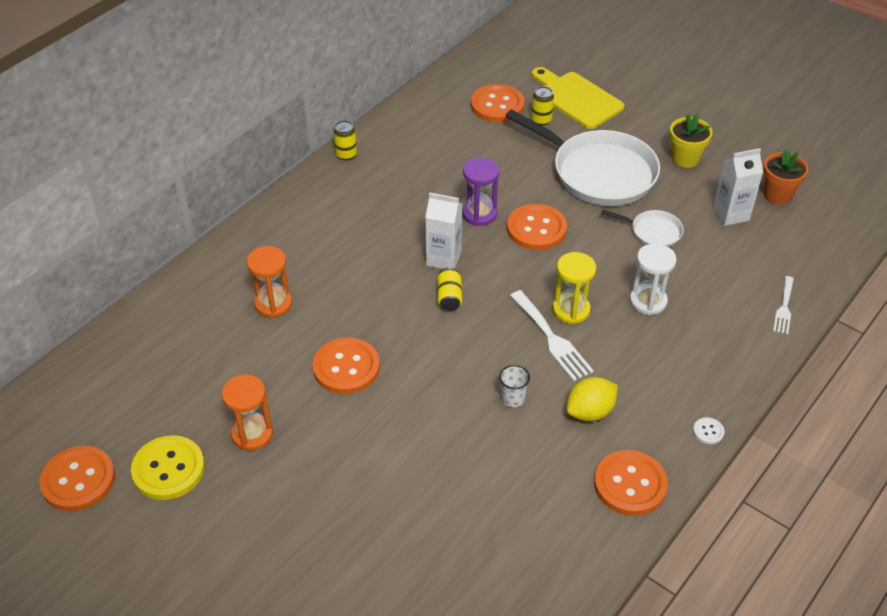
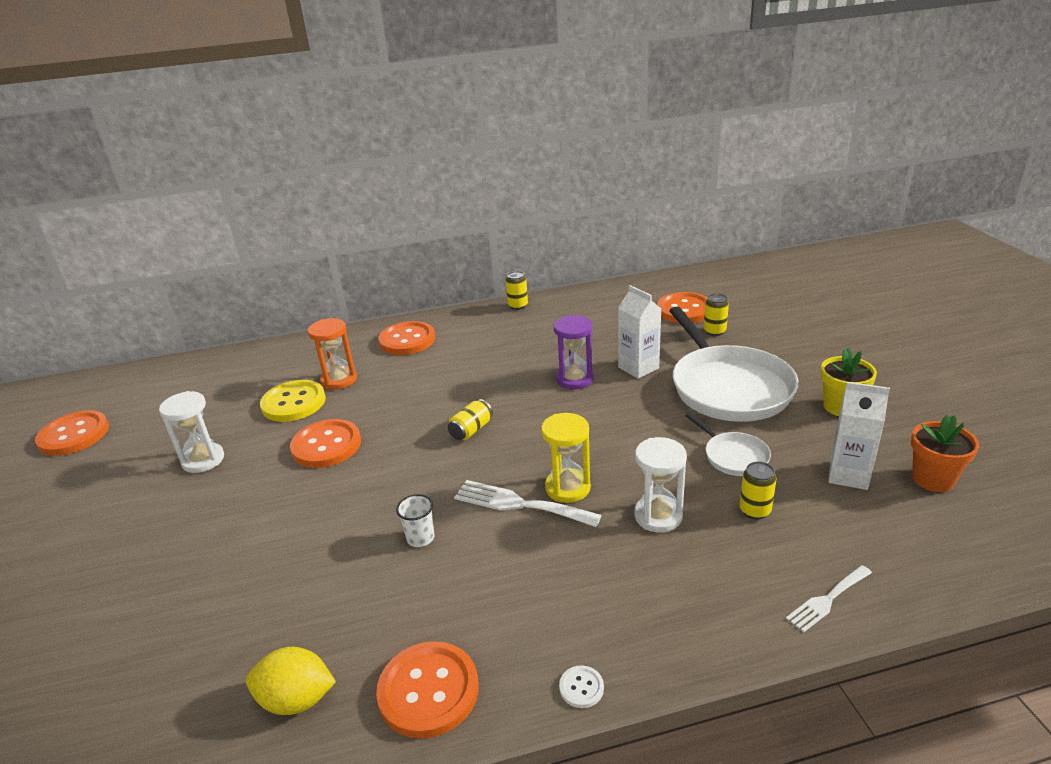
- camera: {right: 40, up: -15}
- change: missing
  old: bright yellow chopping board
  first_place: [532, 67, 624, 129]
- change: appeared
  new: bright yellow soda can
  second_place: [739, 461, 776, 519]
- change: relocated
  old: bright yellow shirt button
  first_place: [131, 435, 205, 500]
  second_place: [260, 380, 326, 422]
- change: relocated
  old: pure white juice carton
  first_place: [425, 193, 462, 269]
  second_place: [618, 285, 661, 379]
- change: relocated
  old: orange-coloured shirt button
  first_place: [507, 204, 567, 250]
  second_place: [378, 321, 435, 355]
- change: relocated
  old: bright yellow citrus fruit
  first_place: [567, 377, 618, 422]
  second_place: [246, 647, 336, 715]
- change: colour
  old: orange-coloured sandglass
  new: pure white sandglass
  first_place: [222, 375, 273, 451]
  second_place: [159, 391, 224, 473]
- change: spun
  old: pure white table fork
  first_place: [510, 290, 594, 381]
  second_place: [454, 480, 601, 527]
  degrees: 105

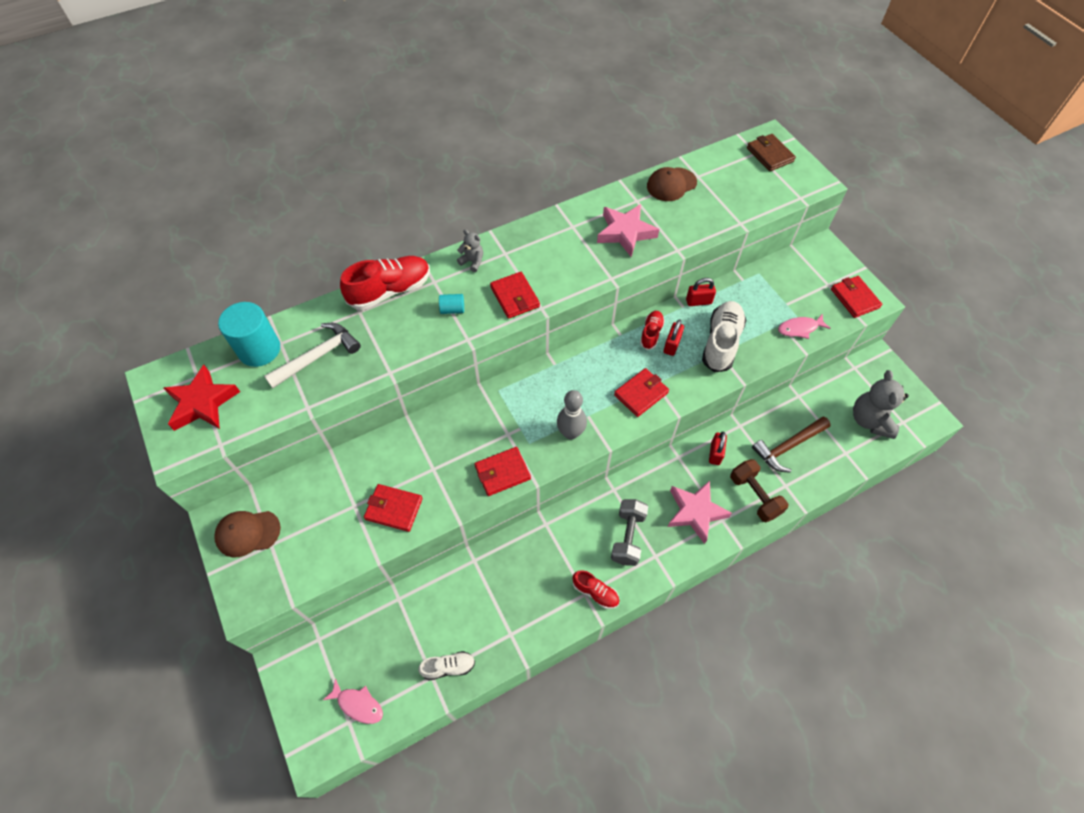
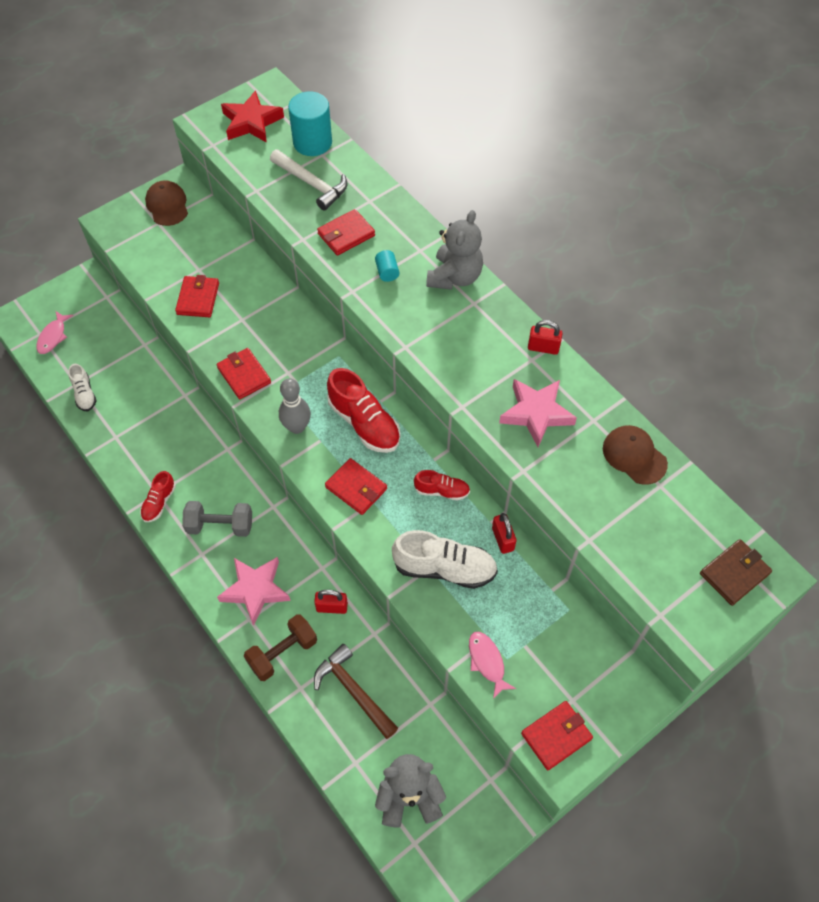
- camera: {right: 80, up: 0}
- change: relocated
  old: crimson lace-up shoe
  first_place: [340, 256, 430, 310]
  second_place: [327, 368, 401, 453]
- change: relocated
  old: crimson wallet
  first_place: [490, 272, 540, 319]
  second_place: [317, 209, 375, 256]
- change: relocated
  old: crimson lock
  first_place: [664, 319, 684, 356]
  second_place: [528, 320, 563, 355]
- change: size
  old: gray teddy bear
  first_place: [457, 230, 483, 272]
  second_place: [426, 210, 483, 290]
  factor: 1.97

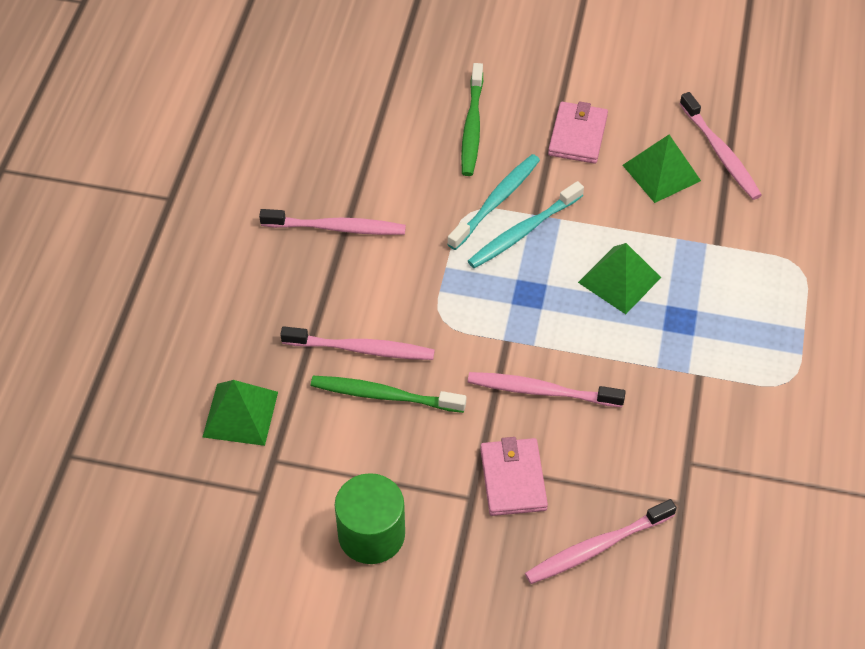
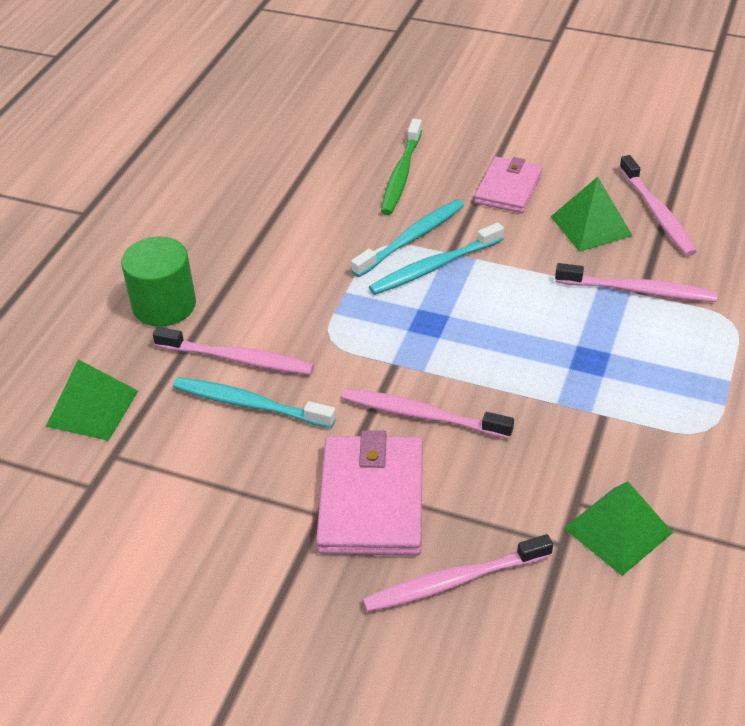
- camera: {right: 10, up: -10}
- change: relocated
  old: pink tooth brush
  first_place: [259, 209, 406, 235]
  second_place: [555, 263, 717, 302]
- change: relocated
  old: green cylinder shape
  first_place: [335, 473, 405, 564]
  second_place: [121, 237, 196, 327]
- change: relocated
  old: green pyramid shape
  first_place: [578, 243, 661, 314]
  second_place: [564, 481, 673, 576]
- change: colour
  old: green tooth brush
  new: turquoise tooth brush
  first_place: [311, 376, 466, 413]
  second_place: [173, 377, 336, 428]
- change: size
  old: pink wallet
  first_place: [480, 437, 548, 516]
  second_place: [316, 430, 423, 556]
  factor: 1.52

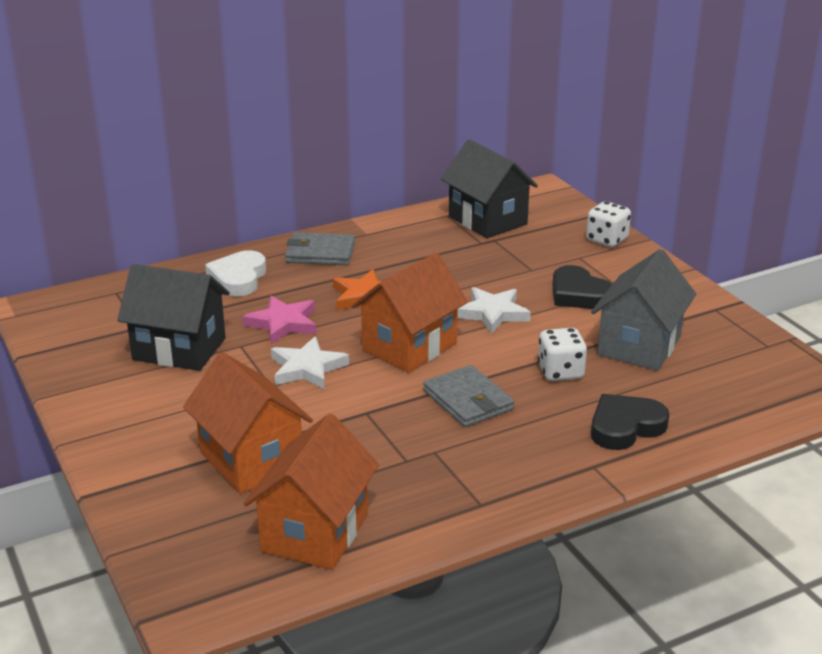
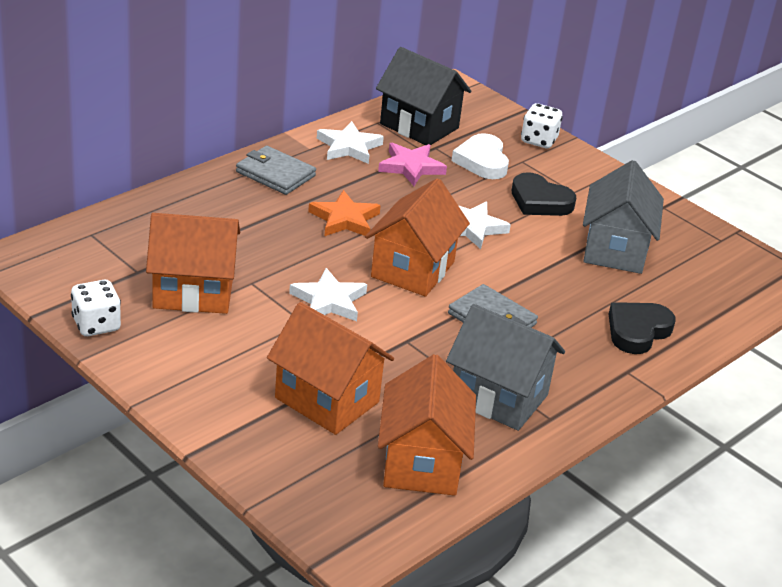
- camera: {right: -20, up: 5}
- change: appeared
  new: pure white star shape
  second_place: [317, 121, 384, 164]
- change: appeared
  new: gray cottage
  second_place: [446, 304, 565, 431]
- change: relocated
  old: pure white heart
  first_place: [205, 250, 266, 296]
  second_place: [452, 133, 509, 179]
- change: relocated
  old: pink star shape
  first_place: [243, 296, 316, 344]
  second_place: [378, 143, 447, 186]
- change: relocated
  old: pure white die
  first_place: [538, 328, 587, 381]
  second_place: [71, 280, 121, 336]
- change: colour
  old: black cottage
  new: orange-coloured cottage
  first_place: [117, 264, 230, 371]
  second_place: [146, 213, 240, 314]
- change: spun
  old: gray wallet
  first_place: [285, 232, 355, 265]
  second_place: [236, 146, 316, 195]
  degrees: 45

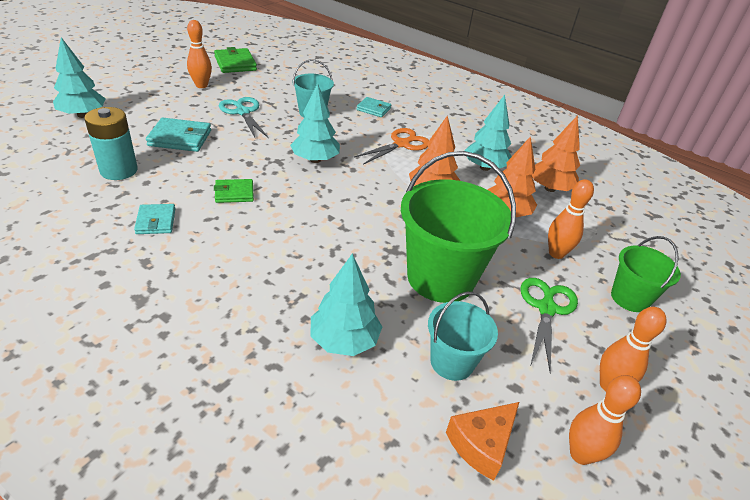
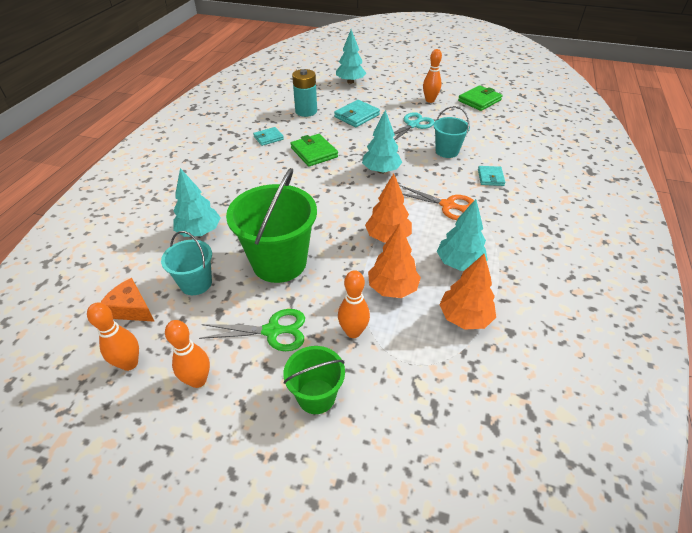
- camera: {right: 75, up: 5}
- change: spun
  old: turquoise wallet
  first_place: [146, 118, 211, 152]
  second_place: [334, 100, 380, 127]
  degrees: 60
- change: size
  old: green wallet
  first_place: [214, 179, 254, 203]
  second_place: [290, 134, 338, 167]
  factor: 1.56

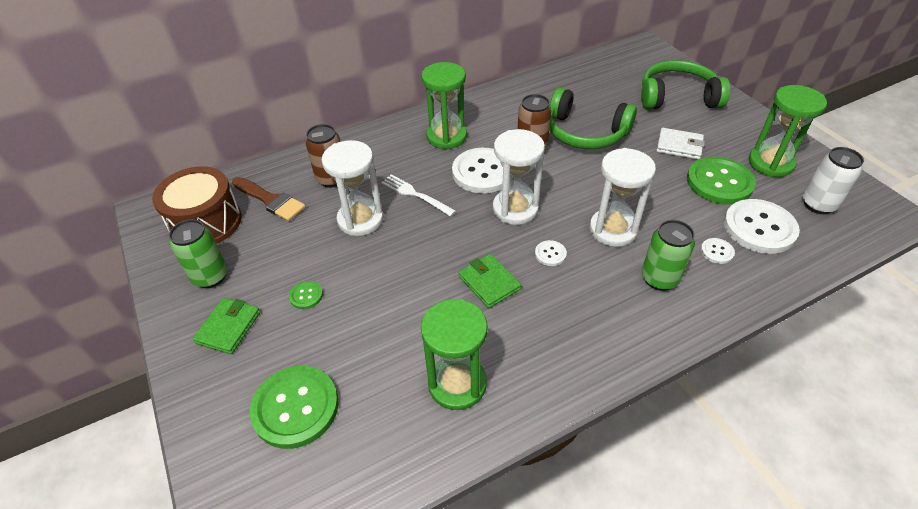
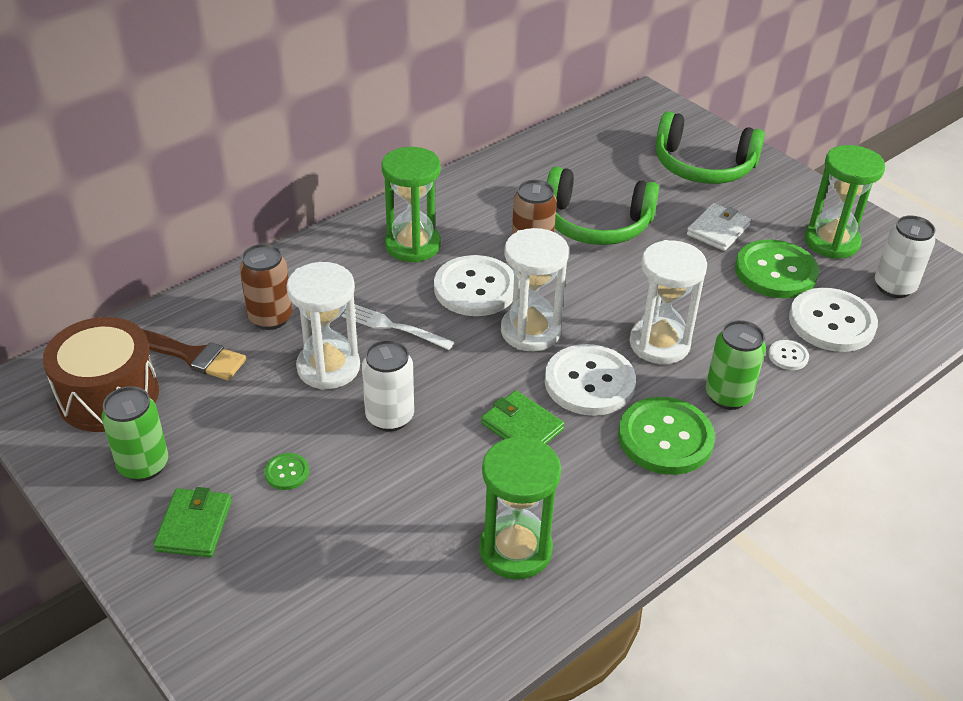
- camera: {right: -15, up: -5}
- change: appeared
  new: pure white soda can
  second_place: [362, 340, 414, 432]
- change: relocated
  old: green shirt button
  first_place: [250, 366, 339, 449]
  second_place: [618, 397, 715, 475]
- change: spun
  old: green headphones
  first_place: [641, 60, 730, 109]
  second_place: [656, 111, 765, 184]
  degrees: -150
- change: spun
  old: pure white wallet
  first_place: [656, 128, 705, 159]
  second_place: [687, 203, 751, 251]
  degrees: -60
- change: size
  old: pure white shirt button
  first_place: [535, 240, 567, 266]
  second_place: [545, 344, 636, 416]
  factor: 2.24

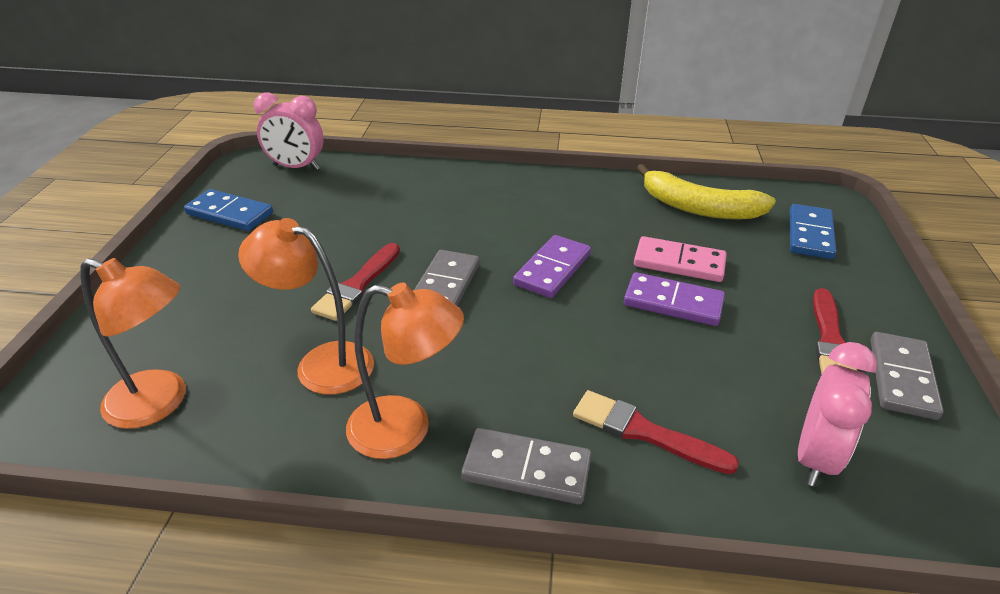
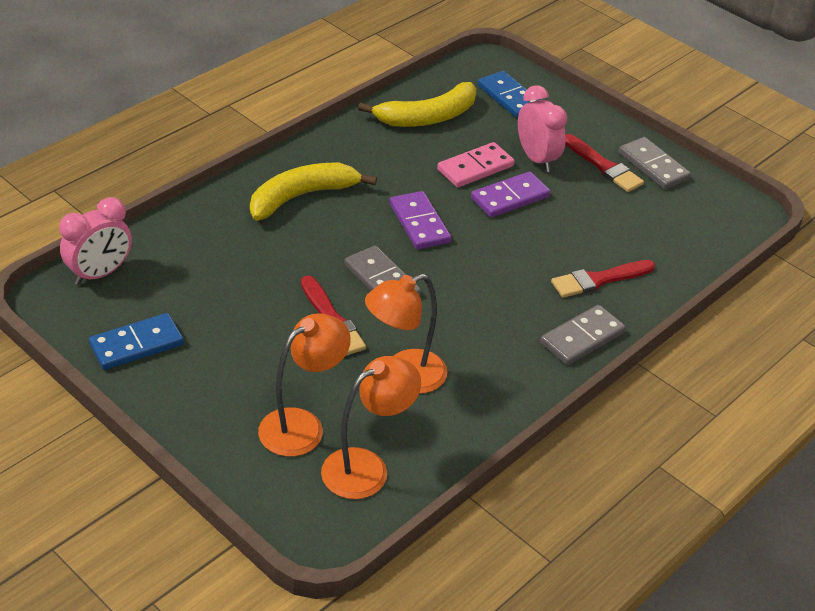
- camera: {right: -55, up: 5}
- change: appeared
  new: bright yellow toy banana
  second_place: [250, 163, 377, 221]
- change: relocated
  old: orange-coloured desk lamp
  first_place: [346, 283, 464, 459]
  second_place: [258, 313, 351, 457]
- change: relocated
  old: pink alarm clock
  first_place: [798, 342, 877, 487]
  second_place: [518, 85, 567, 172]

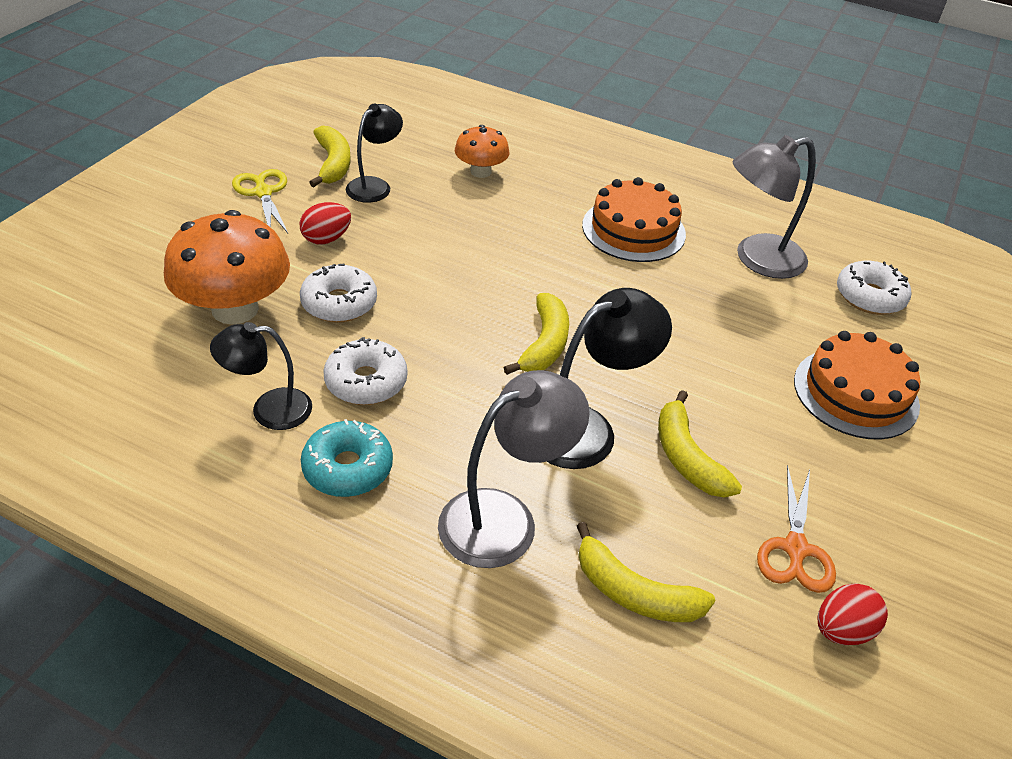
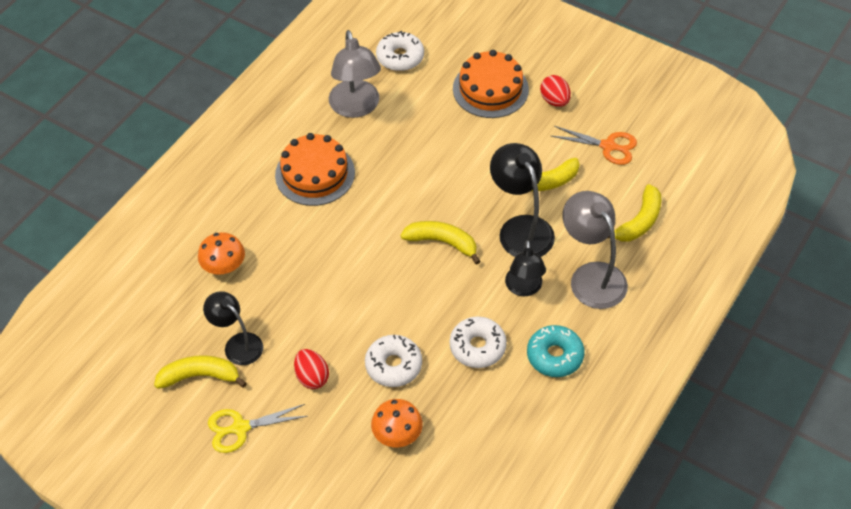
- camera: {right: -80, up: 10}
- change: relocated
  old: black desk lamp
  first_place: [210, 322, 312, 430]
  second_place: [505, 240, 546, 296]
- change: relocated
  old: crimson toy egg
  first_place: [817, 583, 888, 645]
  second_place: [540, 75, 571, 107]
- change: size
  old: orange-coloured toadstool
  first_place: [164, 210, 290, 325]
  second_place: [371, 399, 423, 447]
  factor: 0.56

